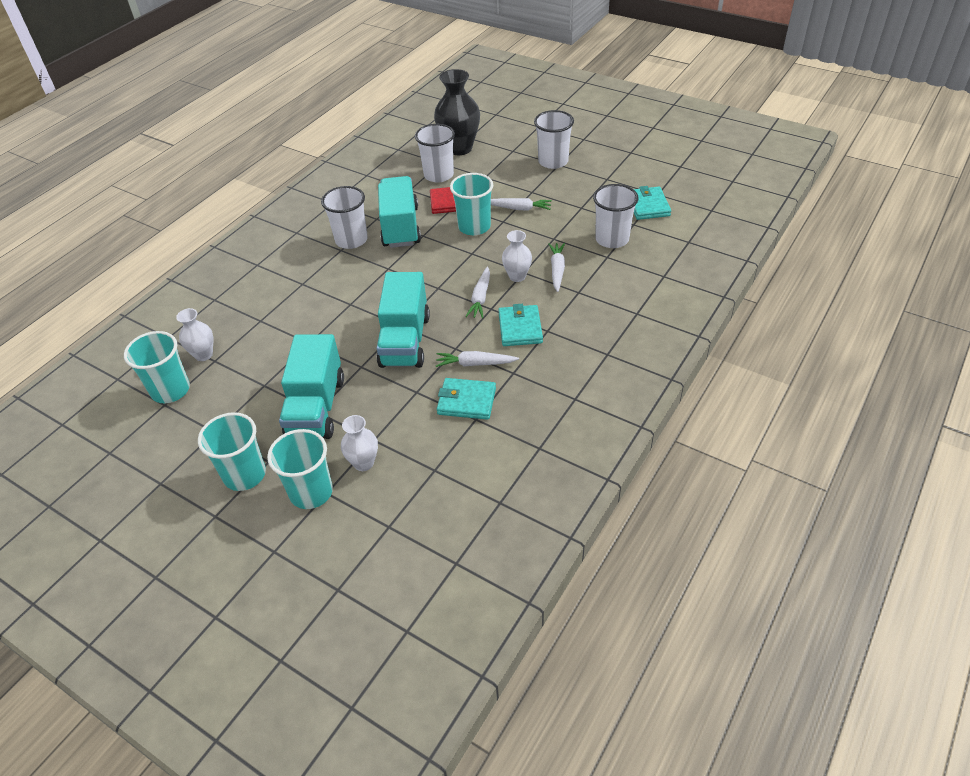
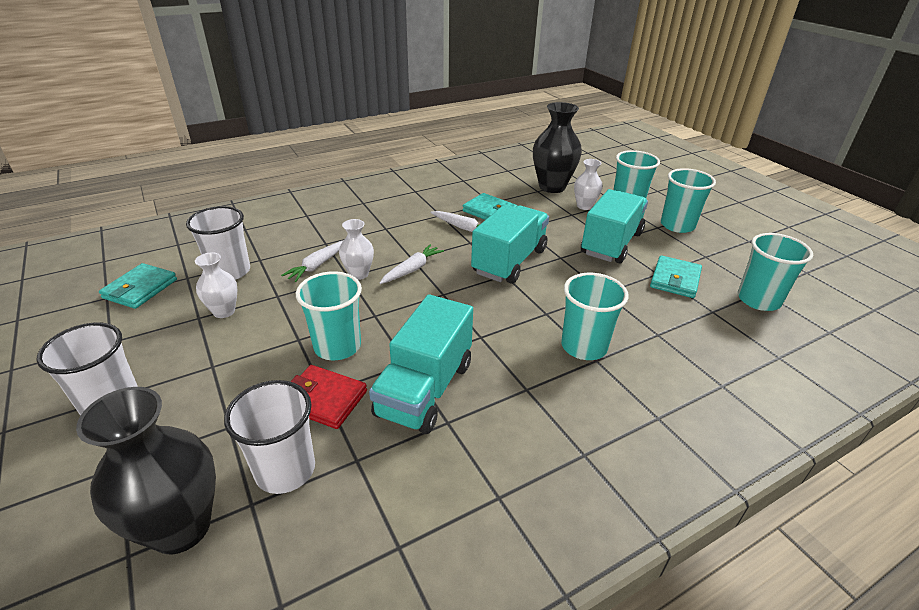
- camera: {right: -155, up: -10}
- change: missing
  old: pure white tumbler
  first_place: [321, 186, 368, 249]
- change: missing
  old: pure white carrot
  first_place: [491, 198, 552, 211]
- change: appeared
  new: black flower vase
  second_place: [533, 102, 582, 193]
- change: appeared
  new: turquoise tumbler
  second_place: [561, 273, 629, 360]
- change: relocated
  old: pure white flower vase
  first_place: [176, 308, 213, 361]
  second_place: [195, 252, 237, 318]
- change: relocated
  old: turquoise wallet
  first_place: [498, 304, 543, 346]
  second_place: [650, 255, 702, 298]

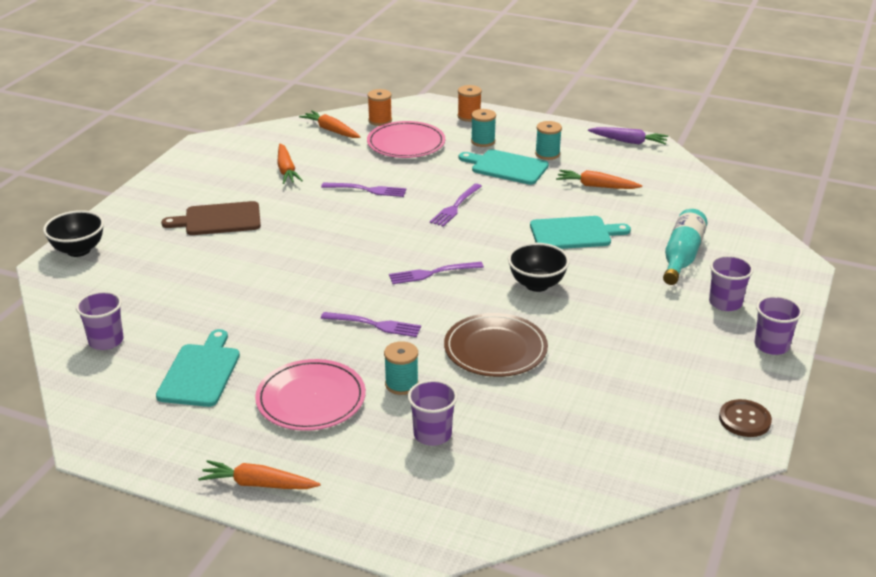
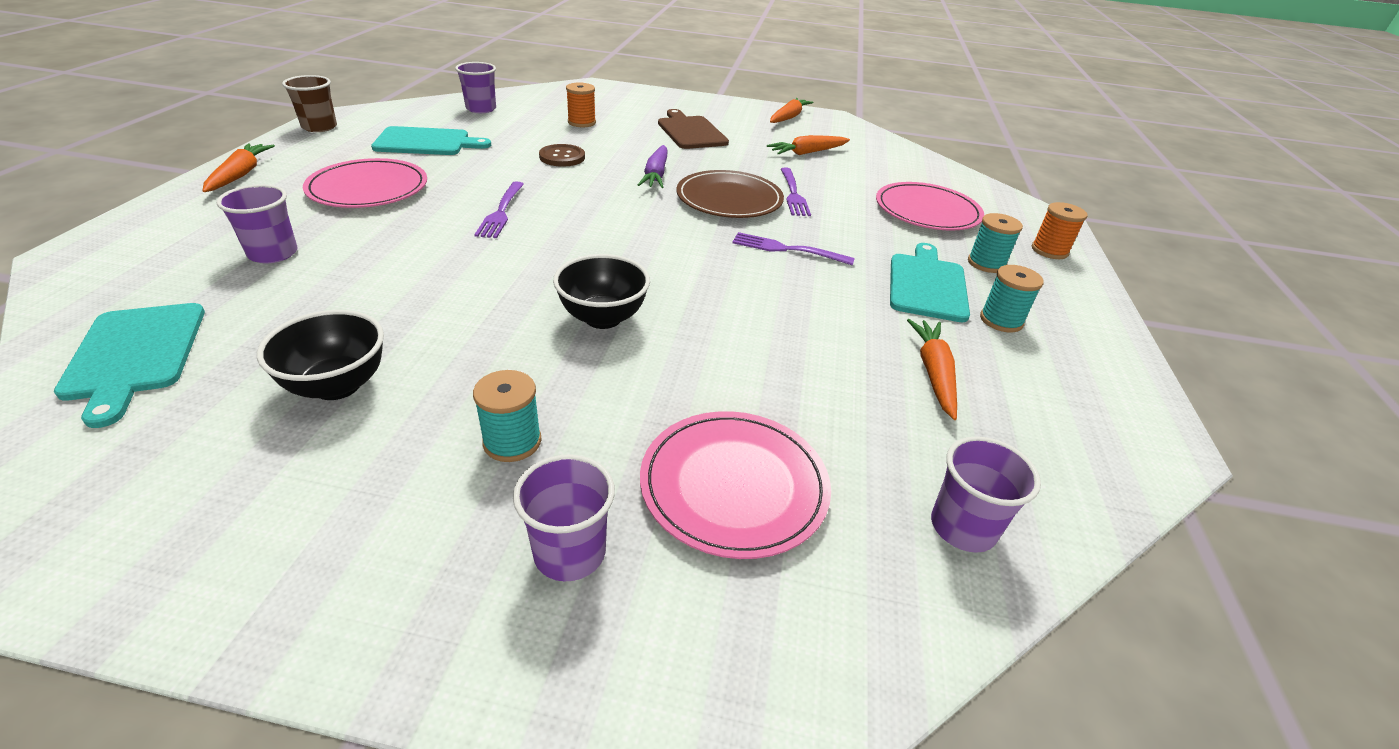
- camera: {right: 75, up: 5}
- change: missing
  old: purple table fork
  first_place: [389, 262, 484, 284]
- change: appeared
  new: brown tumbler
  second_place: [282, 75, 337, 132]
- change: relocated
  old: black deep dish
  first_place: [43, 210, 104, 257]
  second_place: [257, 310, 384, 400]
- change: relocated
  old: orange-coloured carrot
  first_place: [299, 110, 361, 138]
  second_place: [770, 98, 814, 123]
- change: relocated
  old: orange-coloured reel of thread
  first_place: [367, 89, 392, 126]
  second_place: [566, 83, 596, 127]
- change: relocated
  old: turquoise reel of thread
  first_place: [384, 341, 419, 395]
  second_place: [473, 370, 542, 462]
- change: relocated
  old: brown plate
  first_place: [444, 313, 548, 377]
  second_place: [677, 170, 784, 218]
- change: relocated
  old: turquoise chopping board
  first_place: [530, 216, 631, 249]
  second_place: [54, 303, 205, 428]
- change: relocated
  old: purple carrot
  first_place: [588, 127, 668, 145]
  second_place: [638, 145, 668, 188]
- change: relocated
  old: brown shirt button
  first_place: [719, 399, 772, 437]
  second_place: [539, 144, 585, 167]
- change: relocated
  old: purple tumbler
  first_place: [754, 296, 803, 355]
  second_place: [931, 436, 1041, 553]
- change: exchanged
  old: turquoise bottle
  new: pink plate
  first_place: [663, 209, 708, 285]
  second_place: [640, 411, 831, 559]

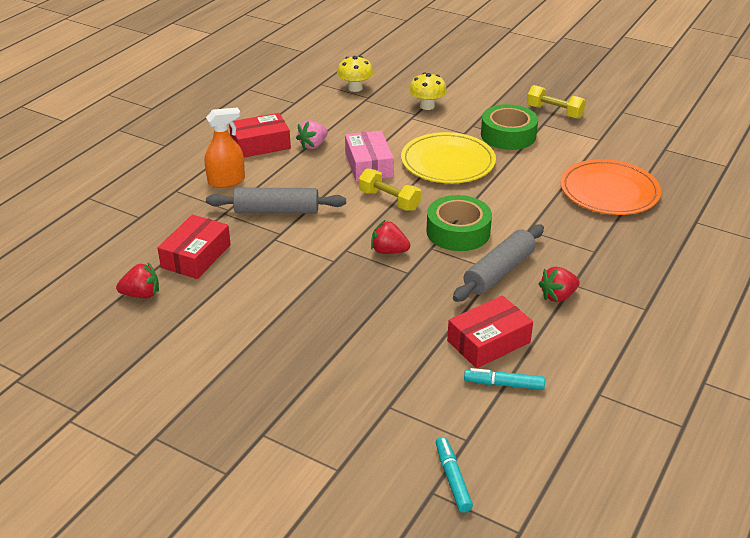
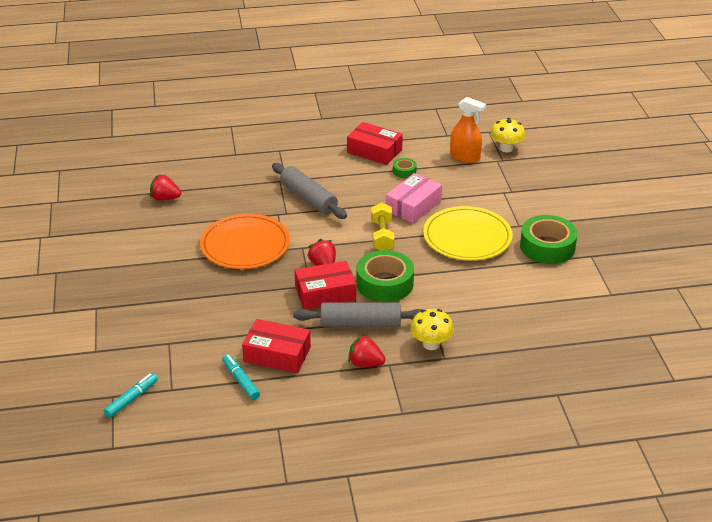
- camera: {right: 50, up: 0}
- change: missing
  old: bright yellow hand weight
  first_place: [527, 85, 586, 119]
- change: relocated
  old: crimson parcel
  first_place: [157, 215, 231, 279]
  second_place: [295, 261, 356, 309]
- change: relocated
  old: orange-coloured spray cleaner
  first_place: [205, 107, 245, 188]
  second_place: [450, 97, 486, 163]
- change: relocated
  old: bright yellow toadstool
  first_place: [409, 73, 447, 110]
  second_place: [410, 309, 454, 350]
- change: relocated
  old: orange-coloured plate
  first_place: [560, 159, 661, 215]
  second_place: [200, 214, 290, 269]
- change: exchanged
  old: pink strawberry
  new: green tape
  first_place: [296, 120, 328, 149]
  second_place: [393, 158, 417, 178]
- change: spun
  old: crimson strawberry
  first_place: [116, 263, 159, 298]
  second_place: [150, 174, 181, 201]
  degrees: 150

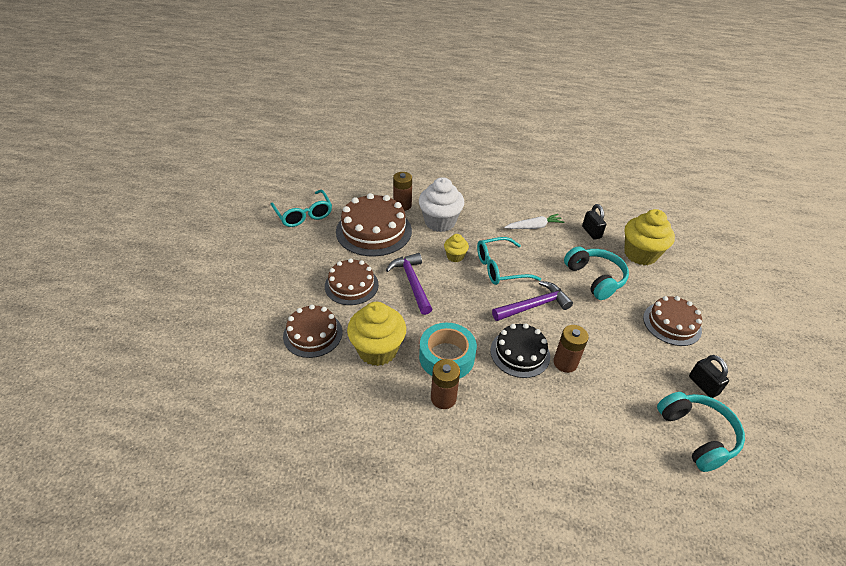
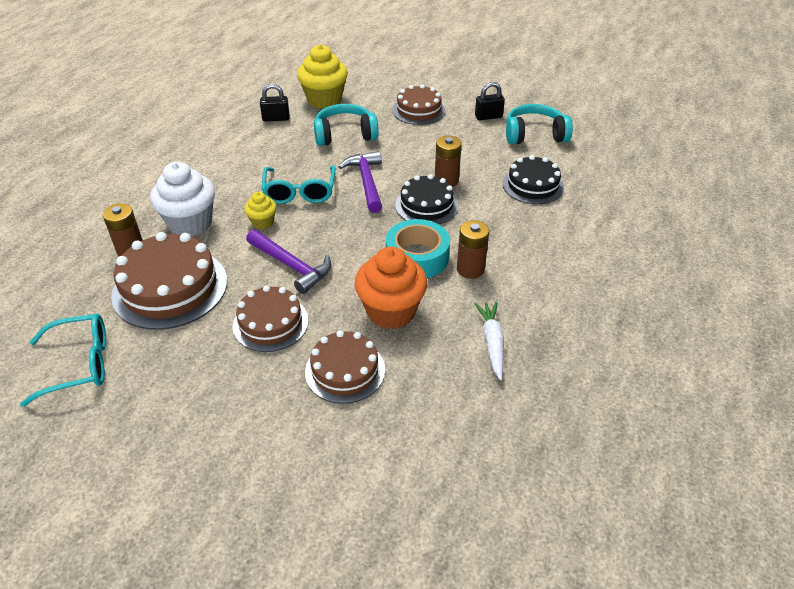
- camera: {right: -75, up: 0}
- change: appeared
  new: black layer cake
  second_place: [502, 155, 564, 204]
- change: relocated
  old: pure white carrot
  first_place: [504, 214, 565, 229]
  second_place: [474, 302, 504, 380]
- change: colour
  old: bright yellow cupcake
  new: orange-coloured cupcake
  first_place: [347, 302, 406, 366]
  second_place: [355, 247, 427, 329]
- change: spun
  old: purple hammer
  first_place: [386, 253, 432, 315]
  second_place: [246, 229, 331, 294]
  degrees: -135

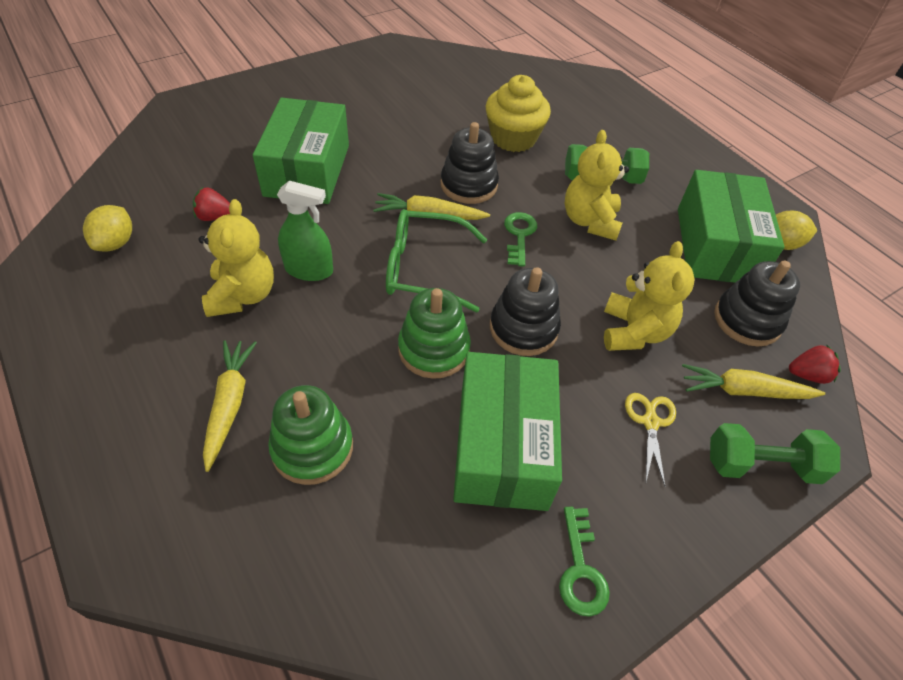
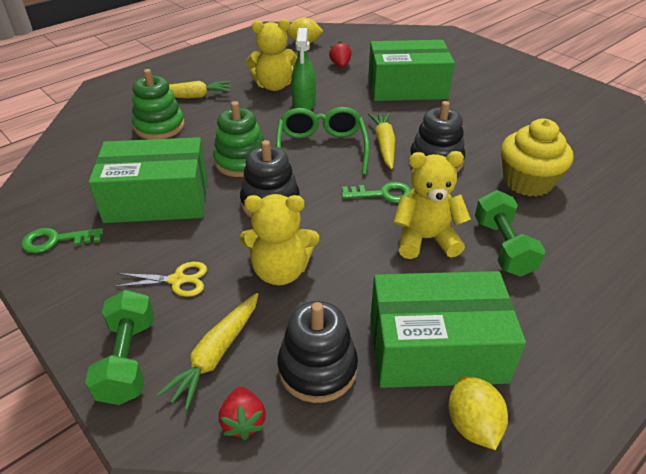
- camera: {right: 85, up: -10}
- change: spun
  old: bright yellow carrot
  first_place: [682, 364, 825, 399]
  second_place: [157, 293, 258, 410]
  degrees: -150

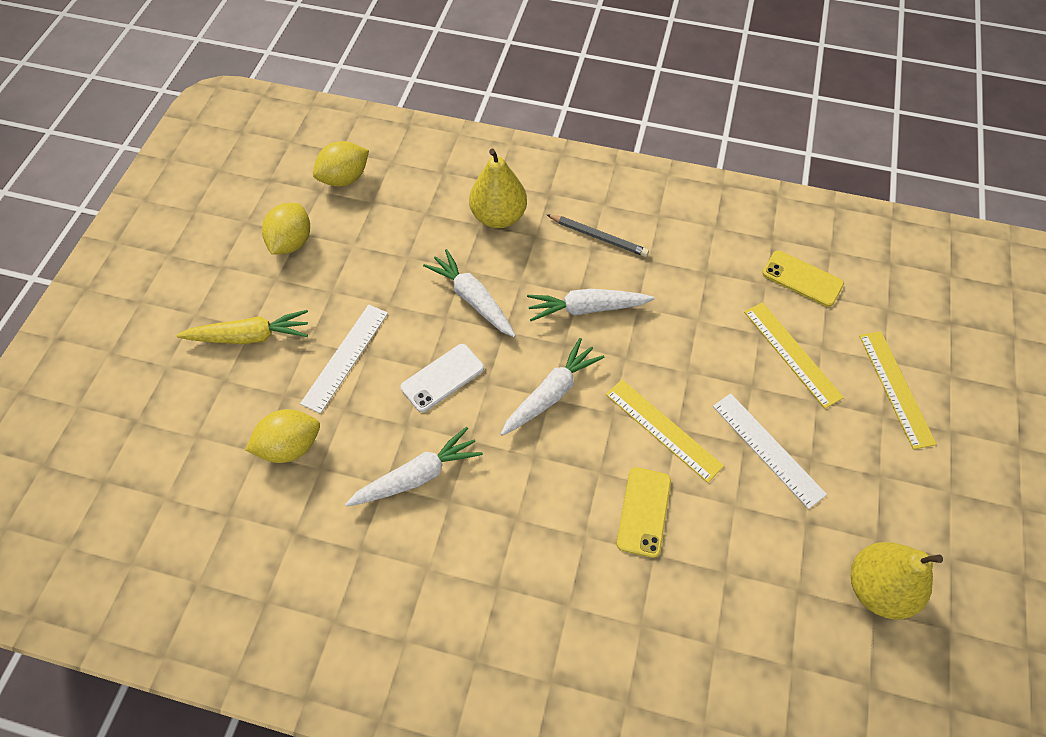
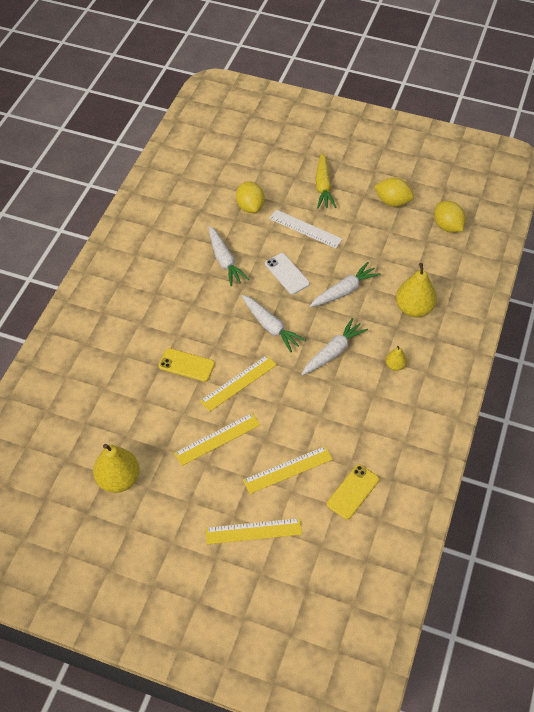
- camera: {right: 95, up: -5}
- change: exchanged
  old: gray lead pencil
  new: bright yellow toy pear
  first_place: [546, 214, 649, 257]
  second_place: [386, 346, 407, 371]
- change: colour
  old: pure white ruler
  new: bright yellow ruler
  first_place: [713, 393, 827, 509]
  second_place: [174, 413, 260, 466]
- change: spun
  old: pure white carrot
  first_place: [527, 289, 655, 321]
  second_place: [302, 318, 368, 375]
  degrees: 45

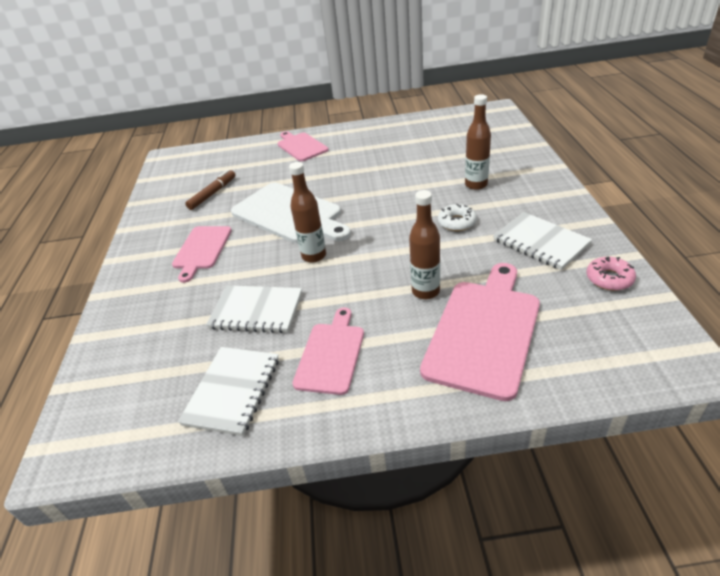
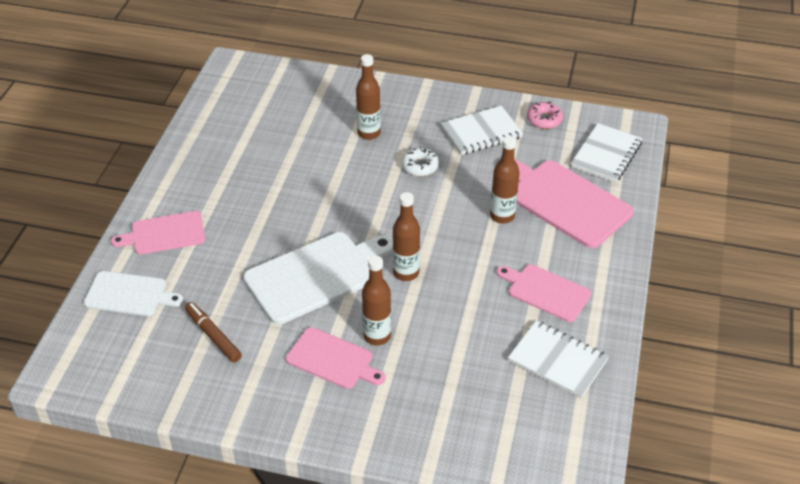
- camera: {right: -75, up: 5}
- change: appeared
  new: pure white chopping board
  second_place: [84, 271, 183, 316]
- change: appeared
  new: brown bottle
  second_place: [362, 256, 391, 346]
- change: relocated
  old: pure white notebook
  first_place: [206, 285, 302, 333]
  second_place: [571, 123, 643, 183]

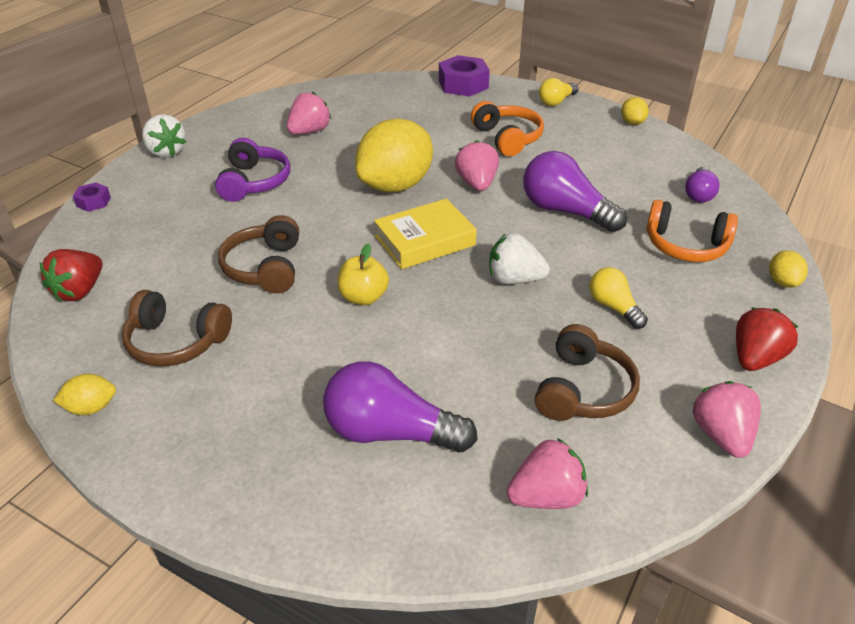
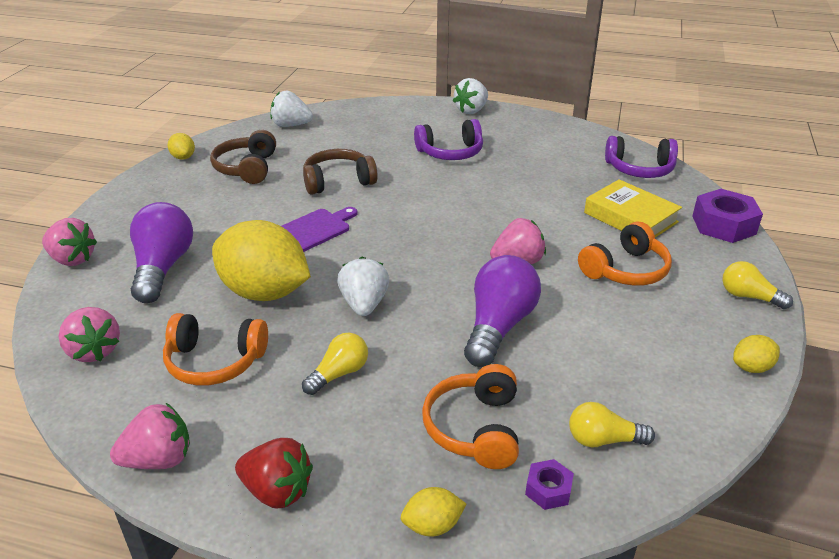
- camera: {right: 75, up: -5}
- change: appeared
  new: purple headphones
  second_place: [605, 136, 678, 178]
- change: relocated
  old: purple hex nut
  first_place: [73, 182, 111, 212]
  second_place: [525, 459, 574, 510]
- change: relocated
  old: pink strawberry
  first_place: [287, 92, 331, 135]
  second_place: [42, 218, 97, 266]
- change: relocated
  old: bright yellow citrus fruit
  first_place: [355, 119, 433, 192]
  second_place: [212, 220, 311, 301]
- change: relocated
  old: bright yellow book
  first_place: [374, 199, 477, 269]
  second_place: [584, 179, 682, 238]
- change: exchanged
  old: bright yellow toy apple
  new: purple chopping board
  first_place: [337, 243, 389, 305]
  second_place: [282, 207, 358, 252]
- change: colour
  old: crimson strawberry
  new: pure white strawberry
  first_place: [40, 249, 103, 301]
  second_place: [270, 91, 313, 127]
- change: colour
  old: brown headphones
  new: orange-coloured headphones
  first_place: [535, 324, 640, 421]
  second_place: [163, 313, 268, 386]
- change: colour
  old: purple light bulb
  new: bright yellow light bulb
  first_place: [685, 167, 719, 203]
  second_place: [569, 402, 655, 448]

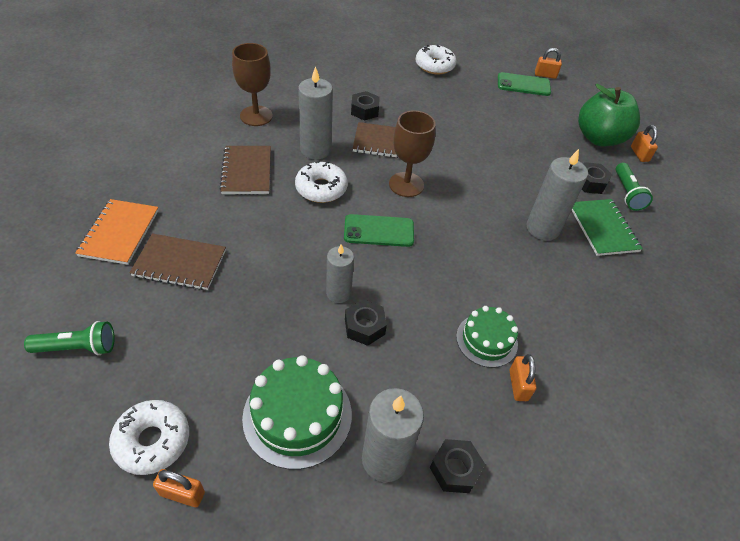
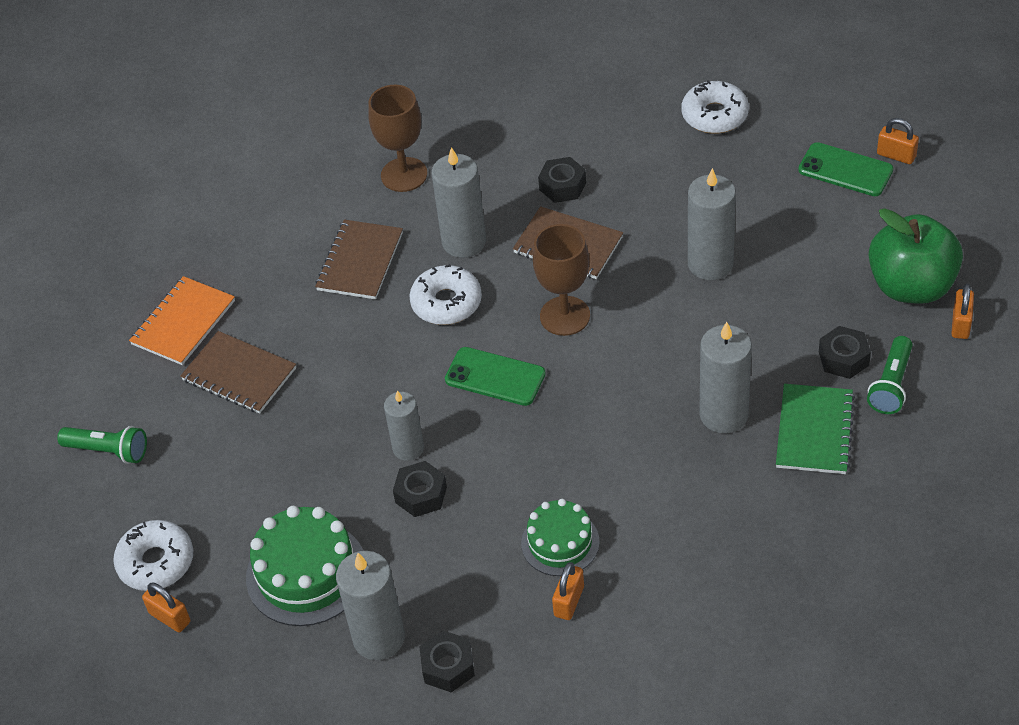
- camera: {right: 30, up: 0}
- change: appeared
  new: gray wax candle
  second_place: [688, 168, 736, 280]

